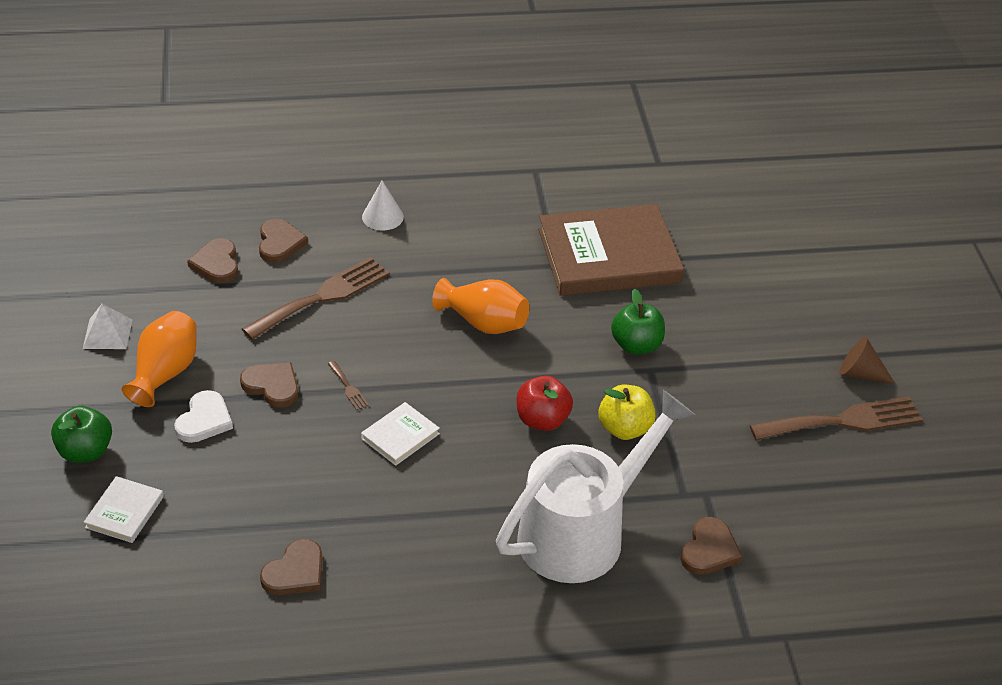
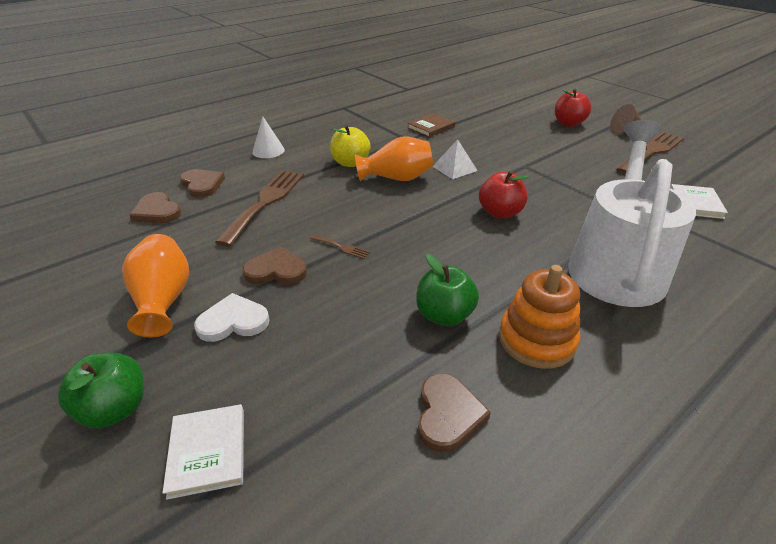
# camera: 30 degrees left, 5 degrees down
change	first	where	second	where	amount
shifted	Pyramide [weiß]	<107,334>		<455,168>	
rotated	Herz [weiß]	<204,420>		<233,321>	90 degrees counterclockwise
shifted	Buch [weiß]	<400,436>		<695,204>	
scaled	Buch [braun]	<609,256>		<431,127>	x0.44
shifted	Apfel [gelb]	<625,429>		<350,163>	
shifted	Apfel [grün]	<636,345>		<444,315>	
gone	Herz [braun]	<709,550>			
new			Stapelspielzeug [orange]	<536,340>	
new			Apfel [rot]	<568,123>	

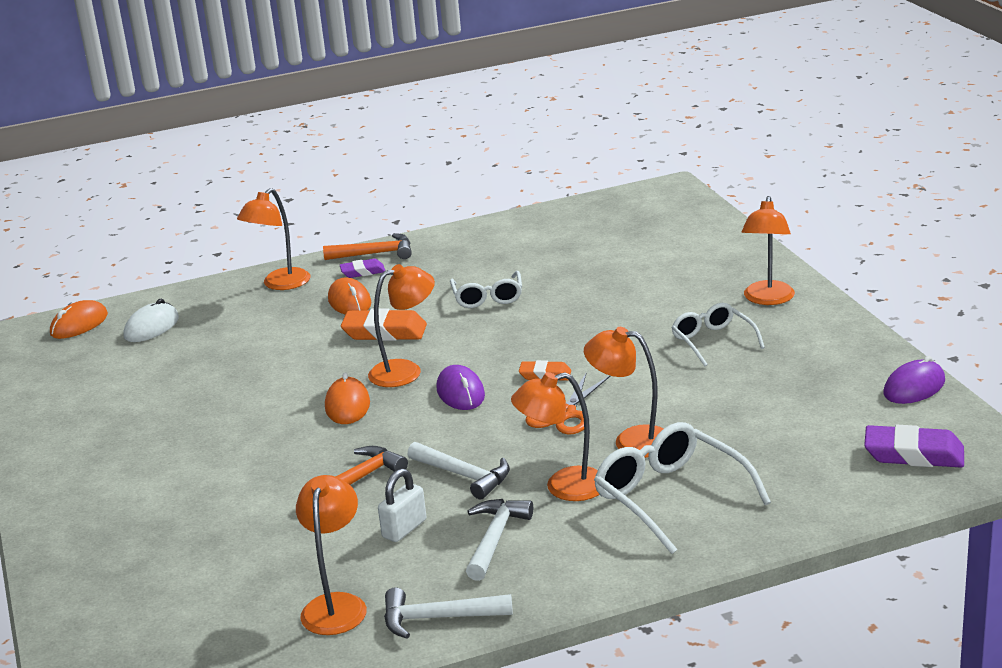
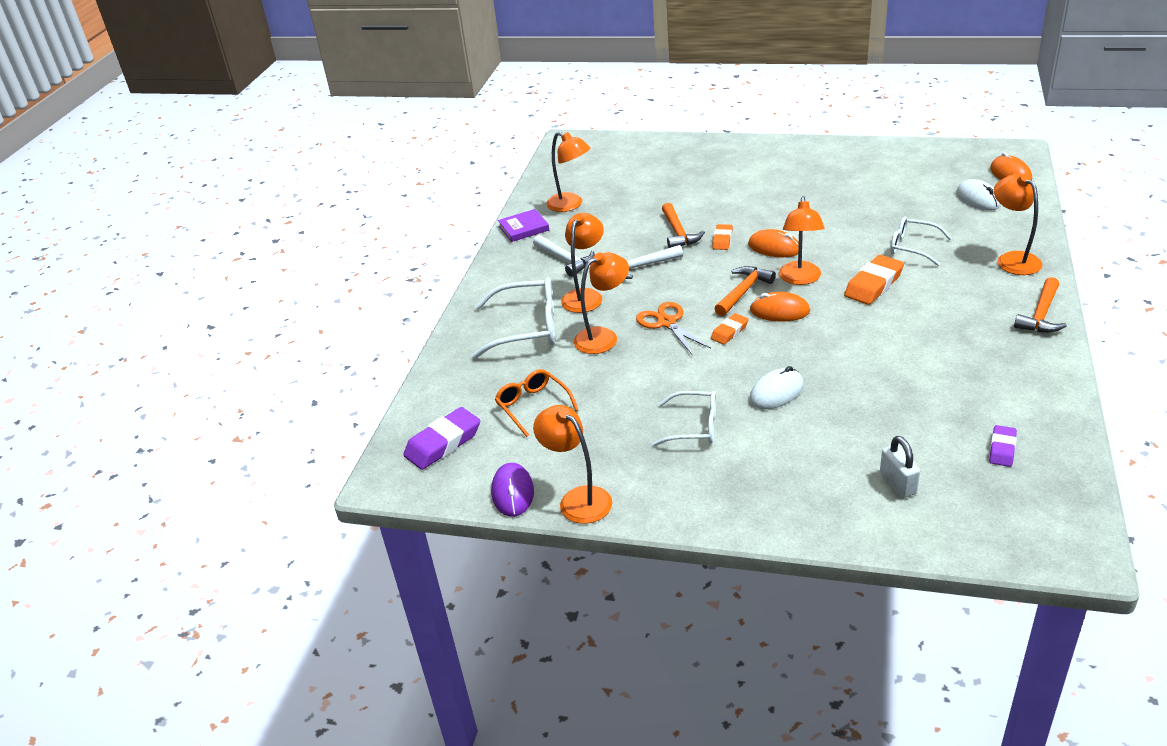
# camera: 125 degrees right, 10 degrees up
change	first	where	second	where	amount
shifted	Computermaus [orange]	<349,302>		<779,311>	
shifted	Radiergummi [lila]	<363,272>		<1002,449>	
shifted	Vorhängeschloss [weiß]	<404,529>		<898,483>	
swapped	Hammer [weiß]	<438,618>	Buch [lila]	<523,228>	
swapped	Computermaus [lila]	<460,393>	Hammer [orange]	<743,292>	
shifted	Brille [weiß]	<487,297>		<912,247>	
shifted	Lampe [orange]	<767,299>		<578,499>	
new			Brille [orange]	<533,406>	
new			Radiergummi [orange]	<722,240>	
new			Computermaus [weiß]	<776,392>	

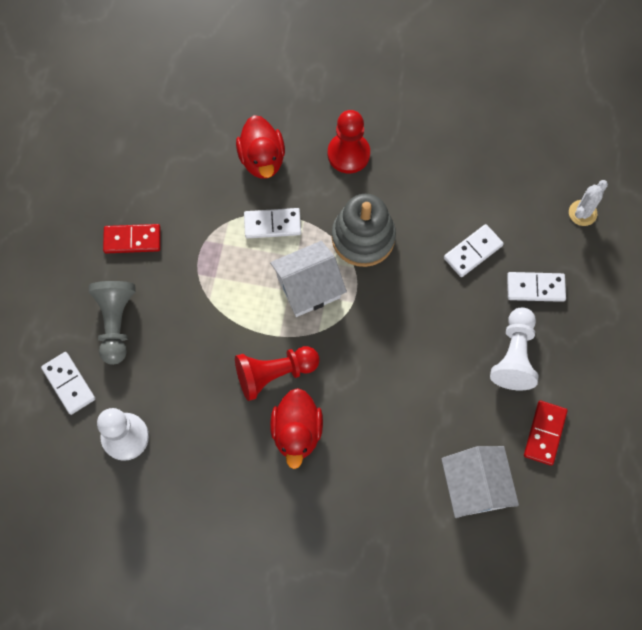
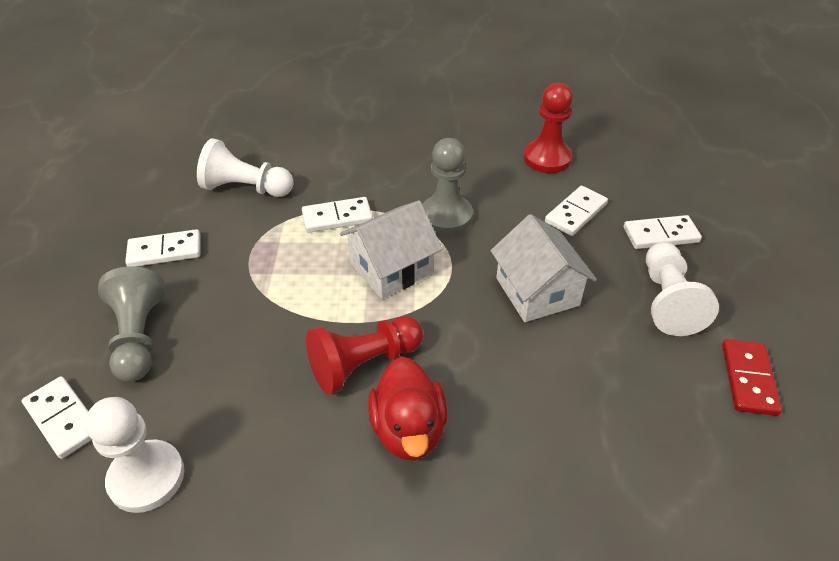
# camera: 10 degrees left, 25 degrees down
change	first	where	second	where	amount
repainted	Dominostein [rot]	<132,239>	Dominostein [weiß]	<165,251>	
gone	Ente [rot]	<262,159>			
shifted	Bauer [rot]	<348,154>		<547,158>	
swapped	Stapelspielzeug [grau]	<363,237>	Bauer [grau]	<446,216>	
shifted	Haus [weiß]	<475,486>		<537,291>	
gone	Kaktus [weiß]	<582,213>			
new			Bauer [weiß]	<246,188>	

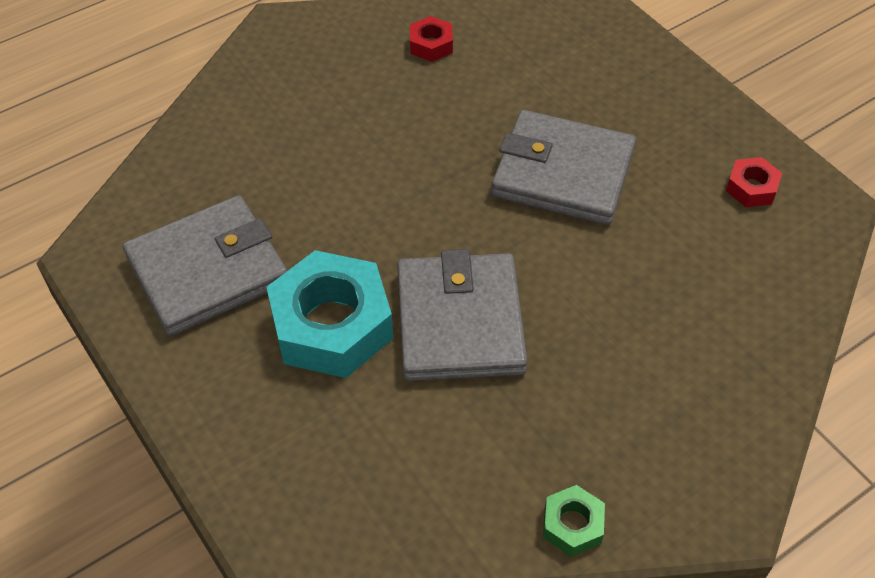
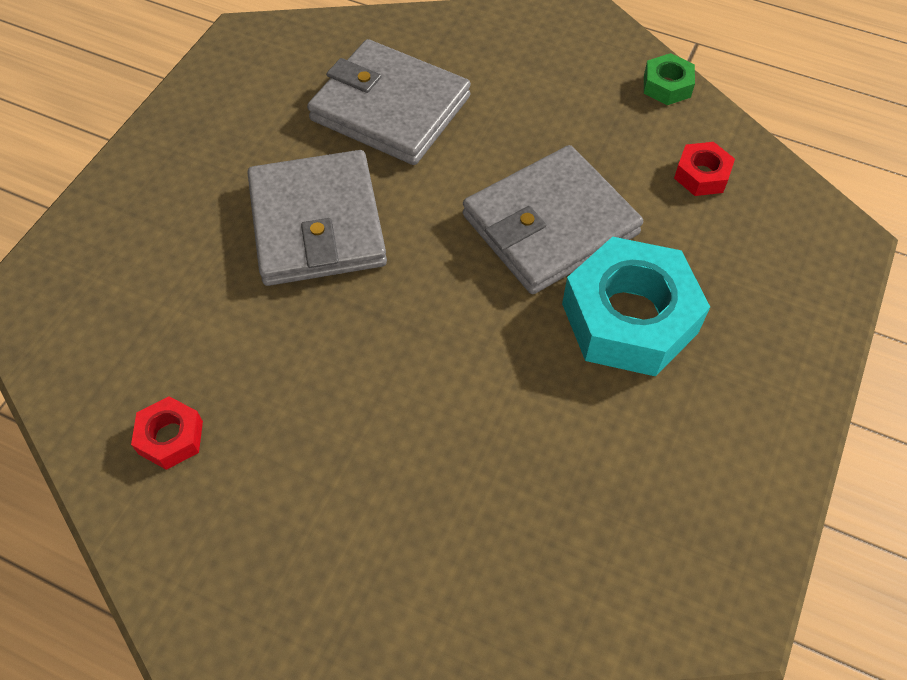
# camera: 120 degrees left, 5 degrees up
change	first	where	second	where	amount
shifted	Geldbörse [grau]	<208,270>		<390,108>	
shifted	Sechskantmutter [rot]	<751,188>		<701,175>	

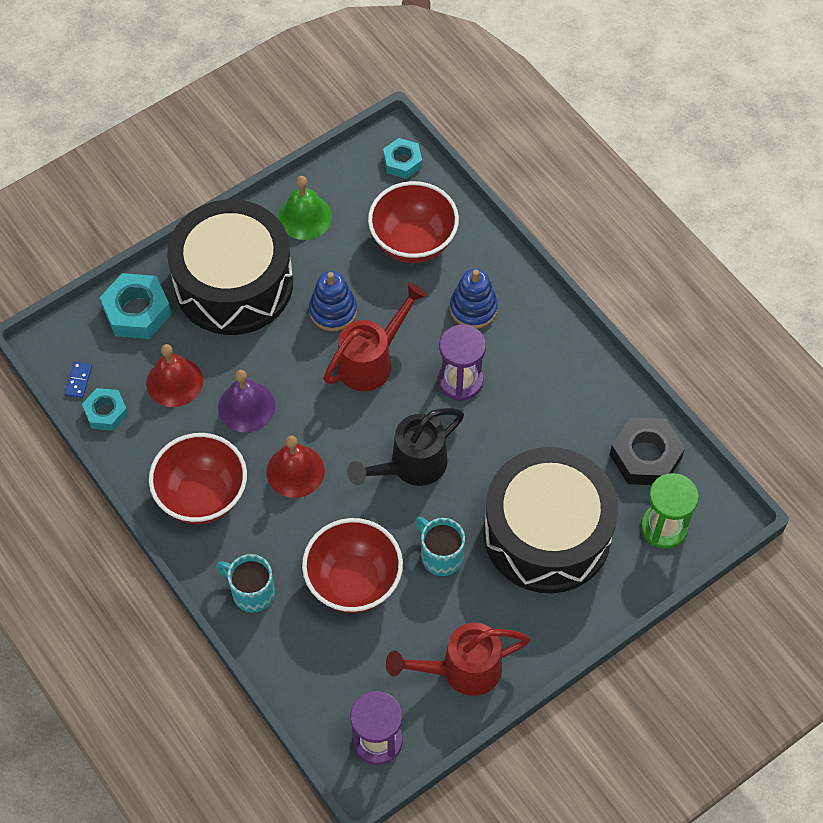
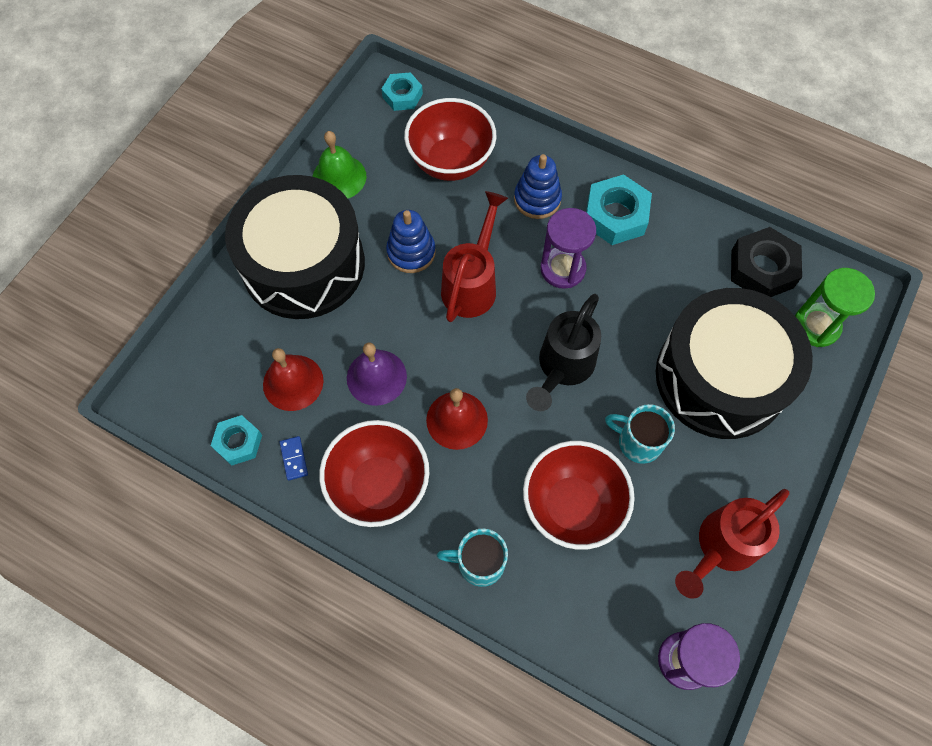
# camera: 25 degrees left, 5 degrees up
change	first	where	second	where	amount
shifted	Dominostein [blau]	<78,380>		<294,459>	
shifted	Sechskantmutter [türkis]	<137,311>		<615,215>	

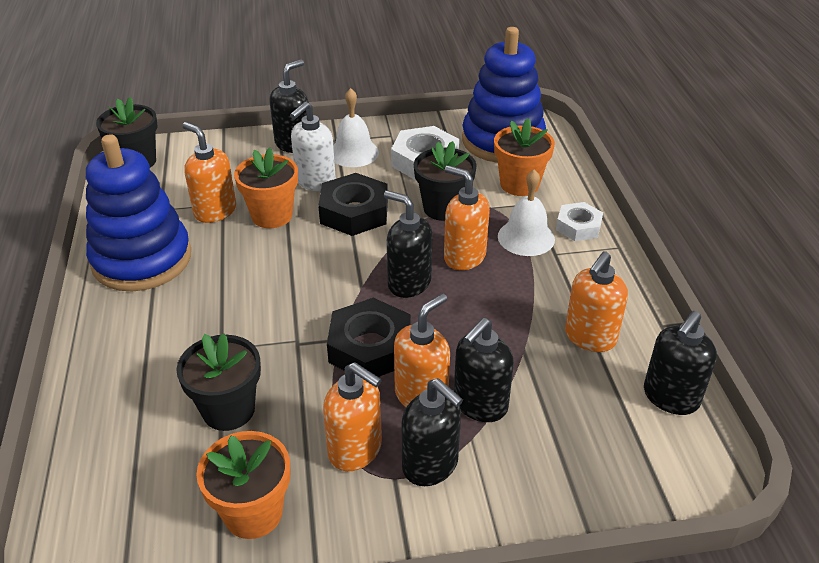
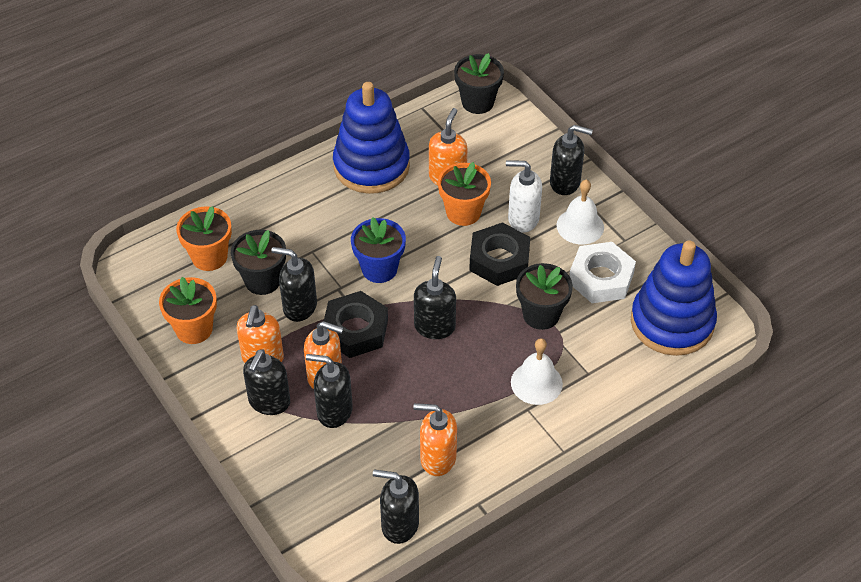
# camera: 65 degrees right, 10 degrees up
change	first	where	second	where	amount
gone	Seifenspender [orange]	<464,257>			
shifted	Blumentopf [orange]	<519,184>		<209,257>	
gone	Sechskantmutter [weiß]	<578,226>			
new			Seifenspender [schwarz]	<299,307>	
new			Blumentopf [blau]	<379,269>	

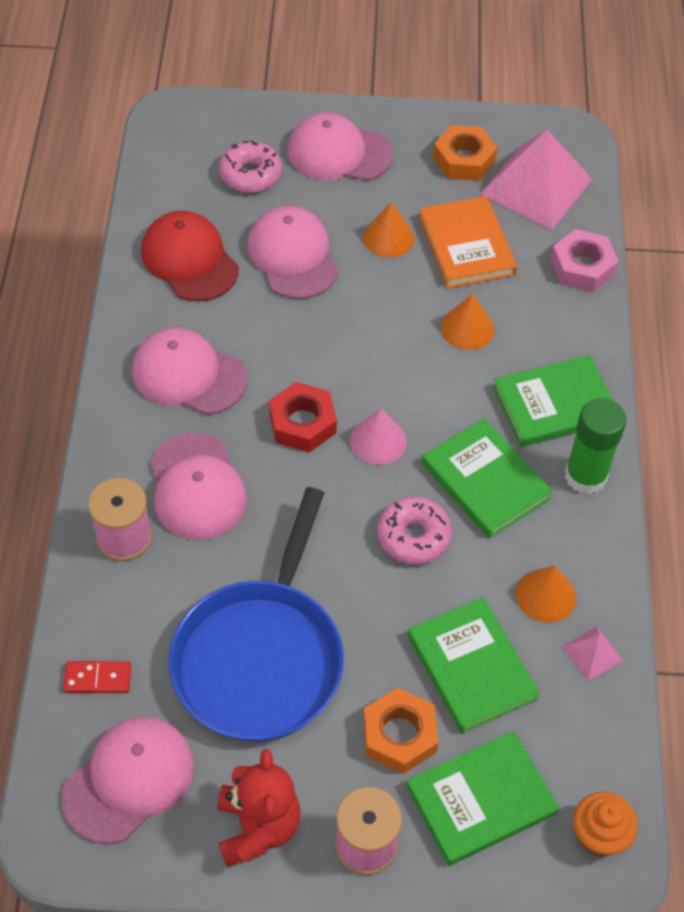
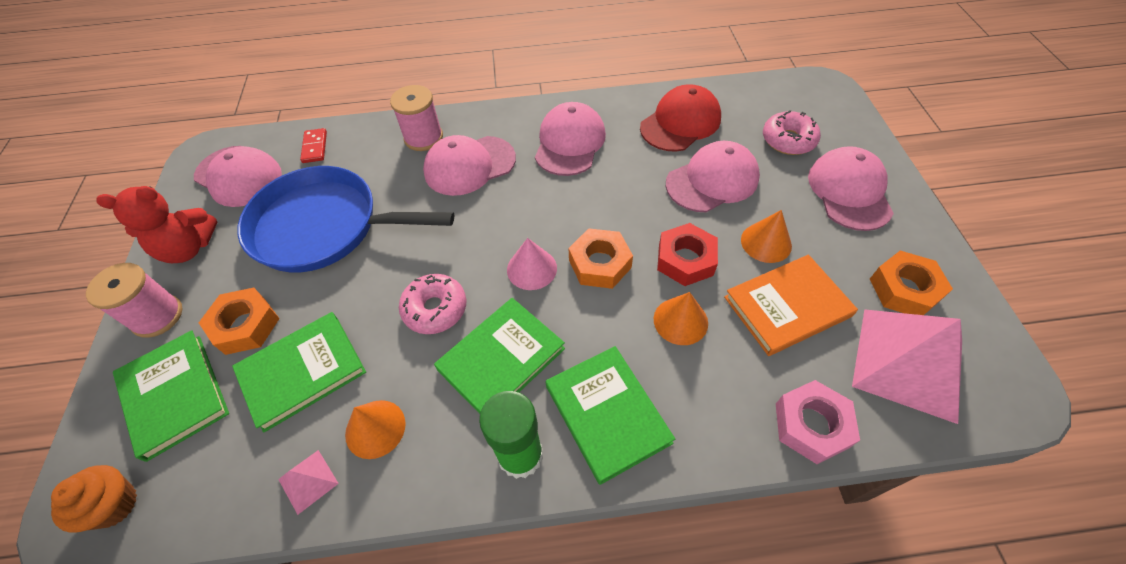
# camera: 85 degrees right, 0 degrees up
change	first	where	second	where	amount
shifted	Sechskantmutter [rot]	<302,423>		<685,260>	
new			Sechskantmutter [orange]	<600,264>	

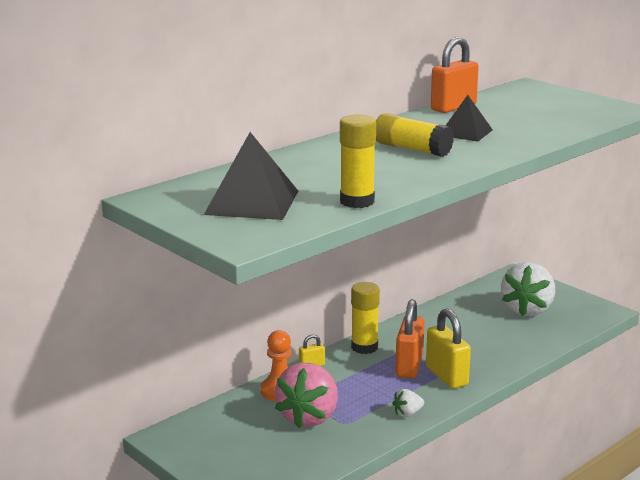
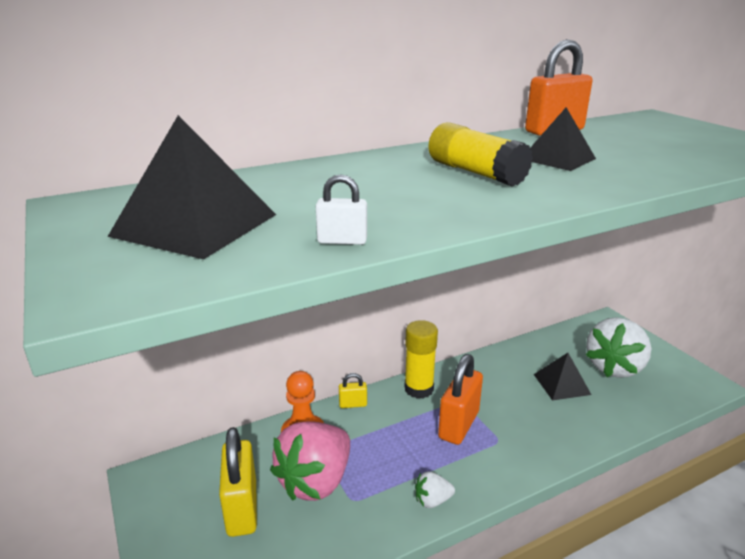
# camera: 15 degrees right, 5 degrees up
change	first	where	second	where	amount
swapped	Klebestift [gelb]	<357,201>	Vorhängeschloss [weiß]	<342,241>	
shifted	Vorhängeschloss [gelb]	<446,376>		<242,508>	
new			Pyramide [schwarz]	<561,384>	

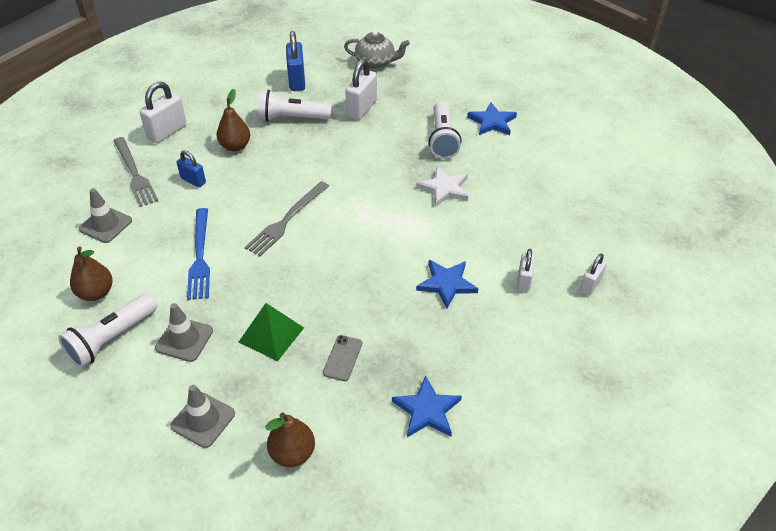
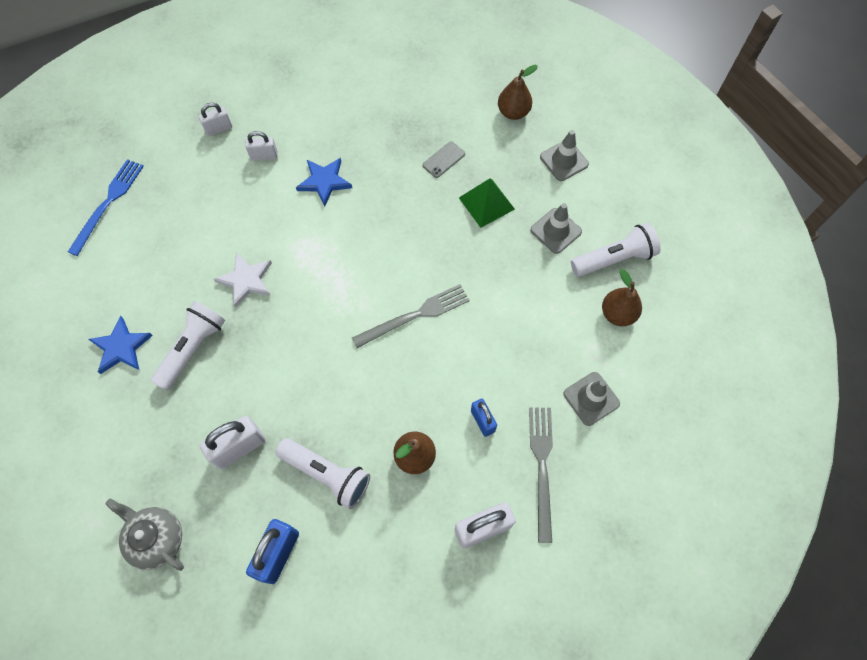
# camera: 150 degrees left, 20 degrees up
change	first	where	second	where	amount
shifted	Gabel [blau]	<200,256>		<108,203>	
gone	Stern [blau]	<427,410>			
rotated	Vorhängeschloss [weiß]	<523,281>		<264,156>	45 degrees clockwise

